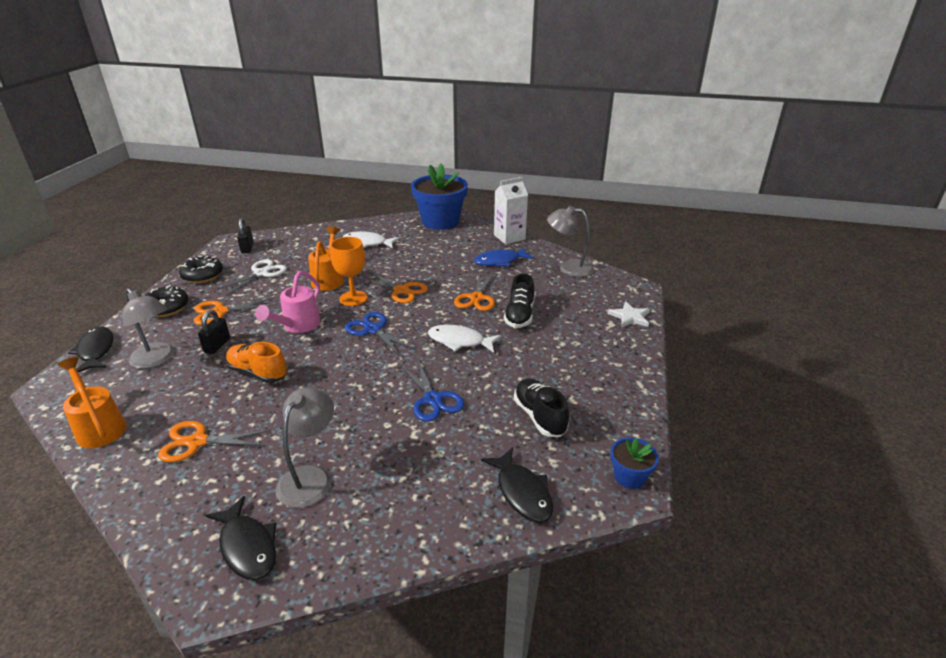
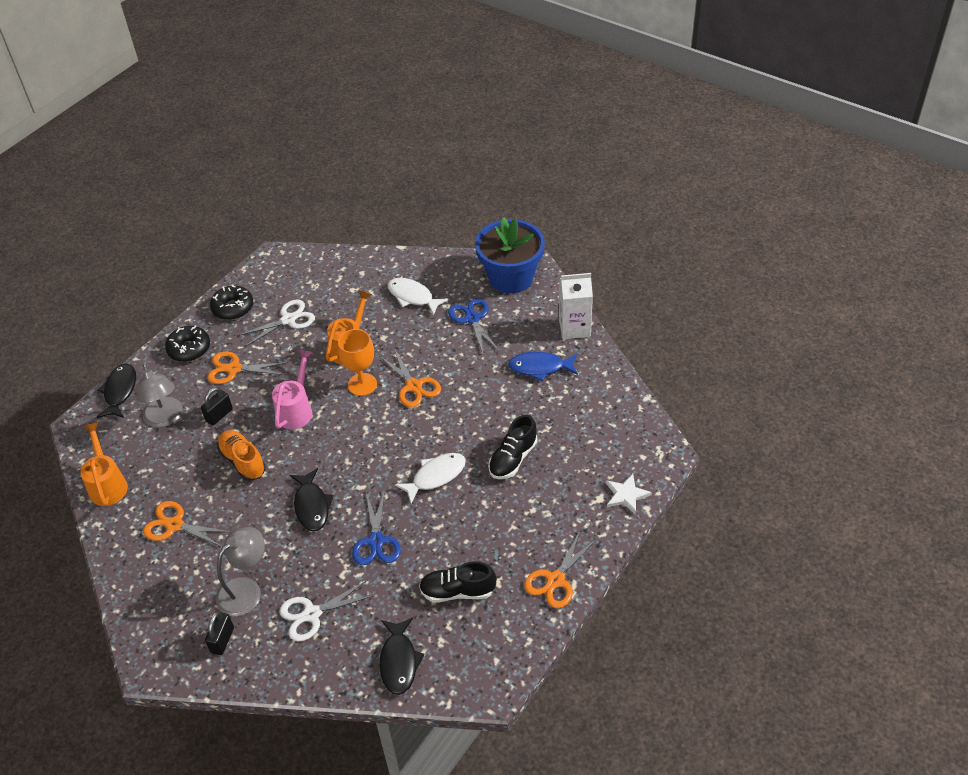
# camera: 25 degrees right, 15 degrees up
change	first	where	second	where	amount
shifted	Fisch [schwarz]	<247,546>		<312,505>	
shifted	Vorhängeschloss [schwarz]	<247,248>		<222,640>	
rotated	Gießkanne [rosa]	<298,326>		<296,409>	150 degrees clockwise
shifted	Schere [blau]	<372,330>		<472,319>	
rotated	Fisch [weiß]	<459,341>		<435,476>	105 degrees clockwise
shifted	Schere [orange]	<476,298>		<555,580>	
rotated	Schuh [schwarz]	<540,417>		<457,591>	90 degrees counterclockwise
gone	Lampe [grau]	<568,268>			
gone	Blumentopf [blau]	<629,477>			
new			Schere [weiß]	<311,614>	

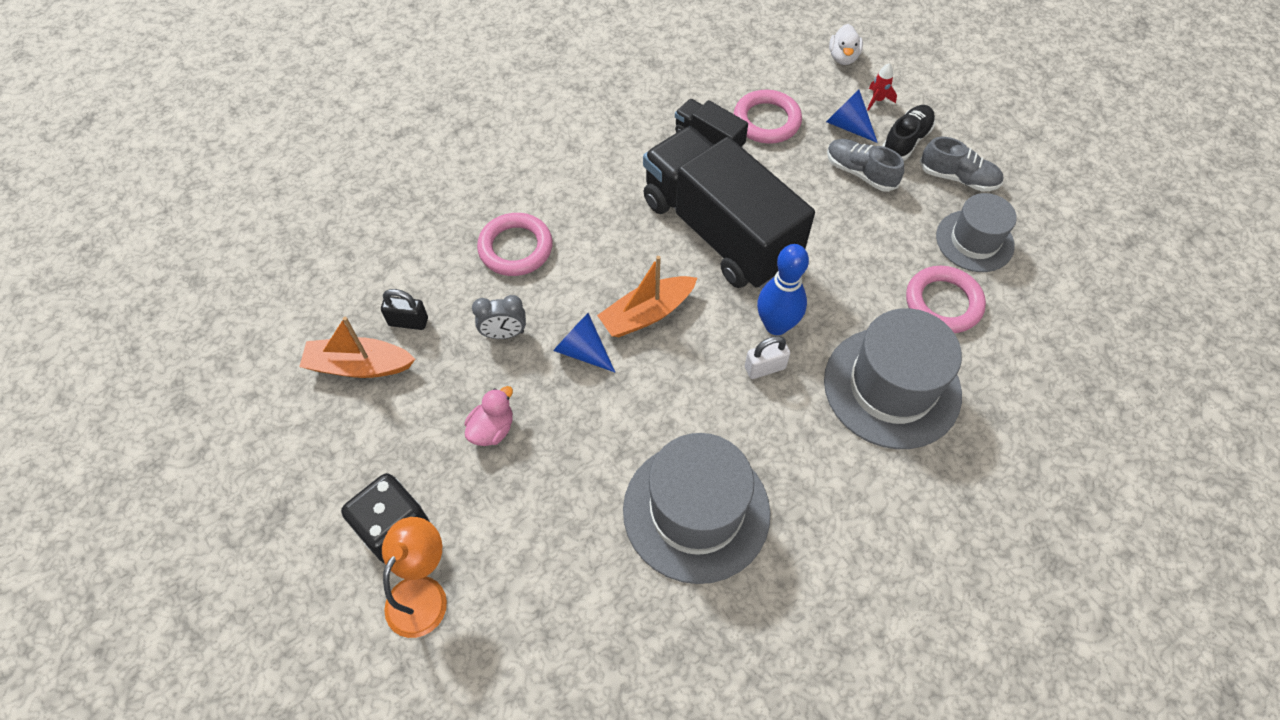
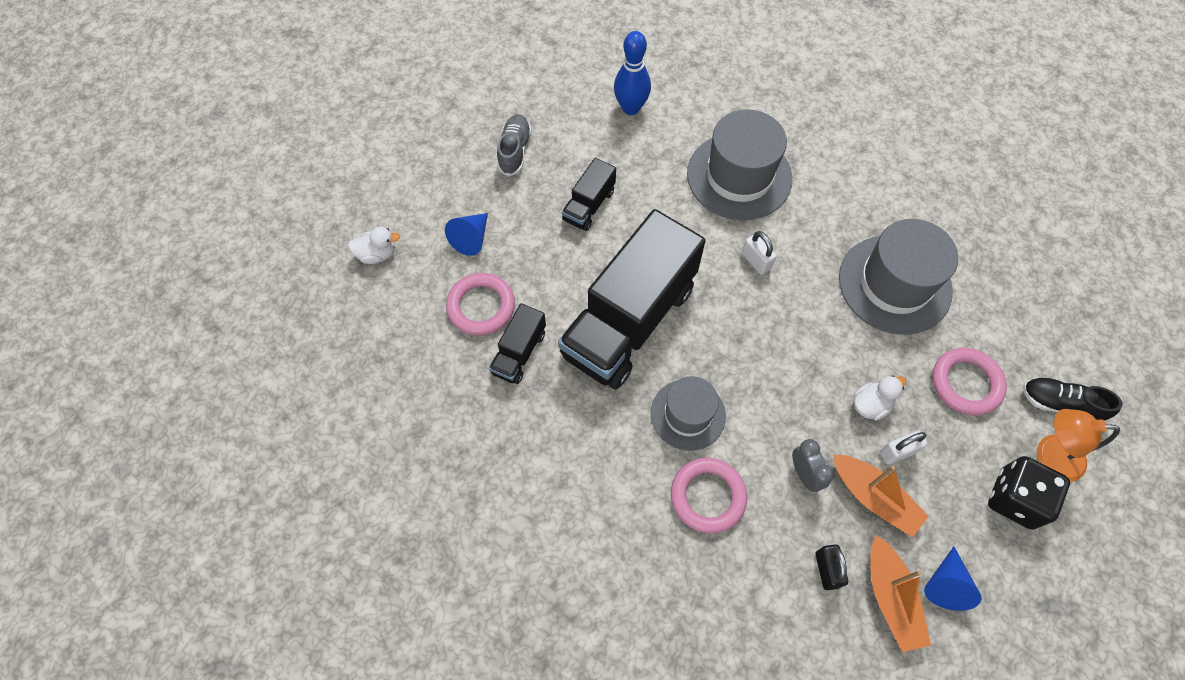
# camera: 105 degrees left, 5 degrees up
change	first	where	second	where	amount
swapped	Ente [rosa]	<492,429>	Vorhängeschloss [weiß]	<897,452>	
shifted	Kegel [blau]	<582,350>		<945,584>	
shifted	Boot [orange]	<647,314>		<873,497>	
shifted	Bowlingkegel [blau]	<776,325>		<631,108>	
gone	Schuh [grau]	<860,173>			
gone	Rakete [rot]	<877,100>			
shifted	Schuh [schwarz]	<906,141>		<1060,404>	
shifted	Ring [rosa]	<943,303>		<966,383>	
shifted	Hut [grau]	<974,241>		<688,414>	
new			Lastwagen [schwarz]	<589,205>	
new			Ente [weiß]	<870,405>	

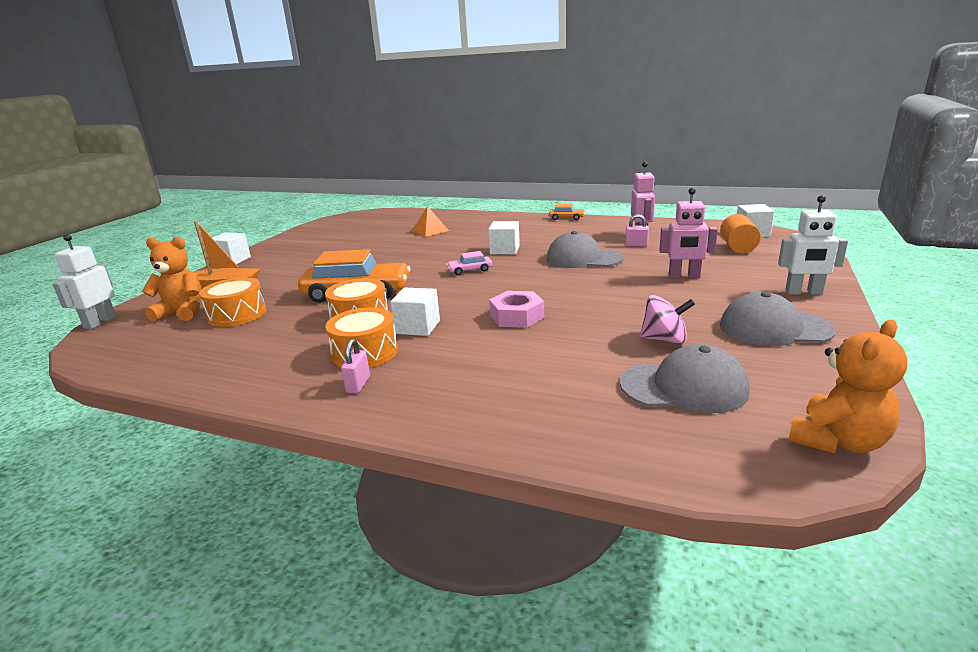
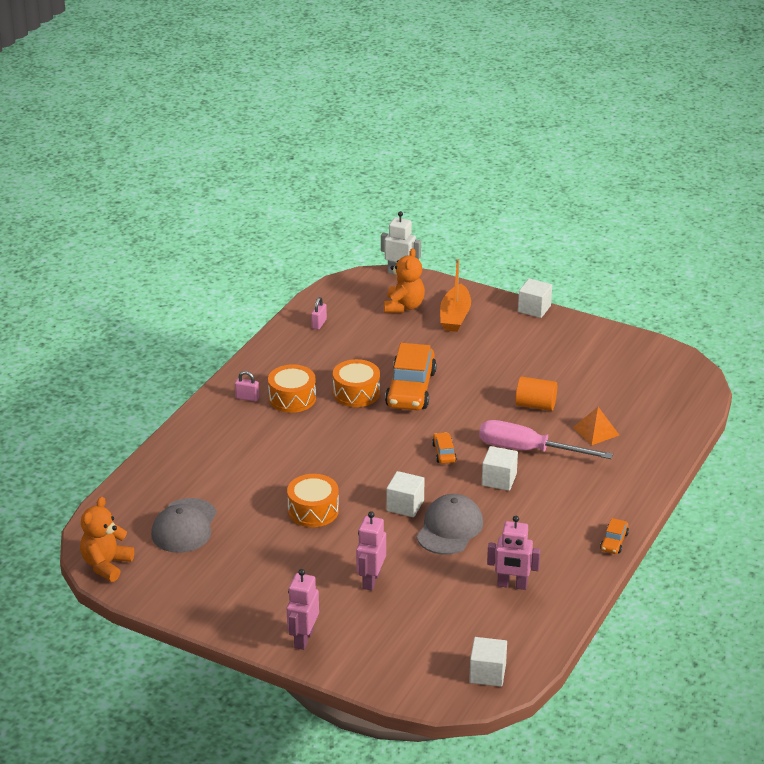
# camera: 95 degrees right, 10 degrees up
change	first	where	second	where	amount
shifted	Trommel [orange]	<237,314>		<313,510>	
shifted	Kubus [weiß]	<417,327>		<405,505>	
repainted	Auto [rosa]	<469,270>	Auto [orange]	<444,453>	
gone	Sechskantmutter [rosa]	<517,316>			
shifted	Vorhängeschloss [rosa]	<636,245>		<319,324>	
gone	Kreisel [rosa]	<664,339>			
shifted	Vollzylinder [orange]	<738,247>		<535,405>	
gone	Kappe [grau]	<774,328>			
repainted	Roboter [weiß]	<803,292>	Roboter [rosa]	<303,639>	
rotated	Teddybär [orange]	<838,441>		<106,565>	60 degrees clockwise
new			Schraubenzieher [rosa]	<528,450>	

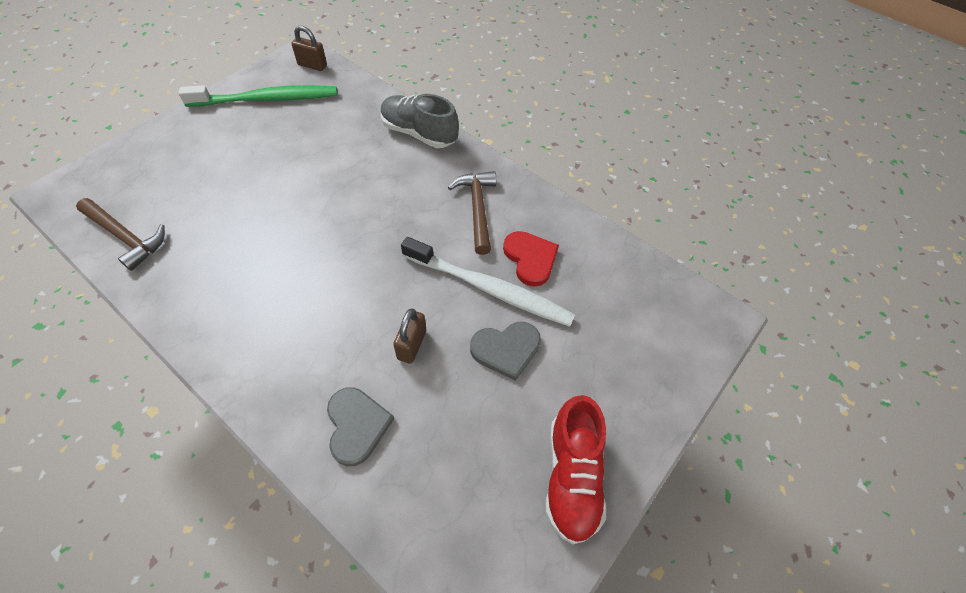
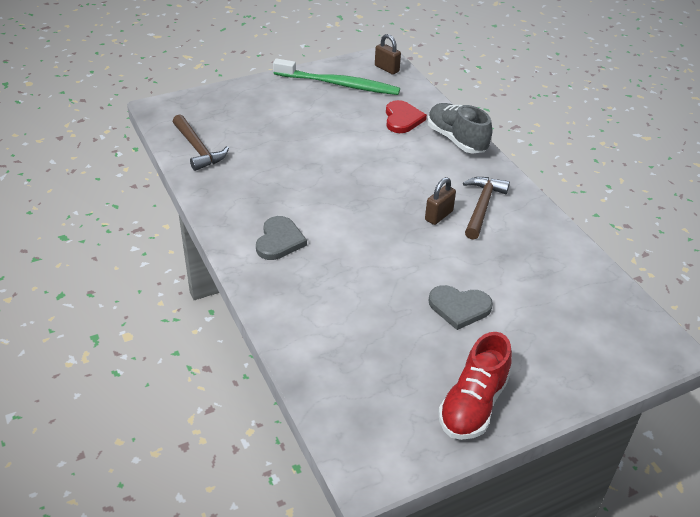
# camera: 25 degrees right, 15 degrees down
change	first	where	second	where	amount
shifted	Herz [grau]	<357,426>		<279,240>	
shifted	Vorhängeschloss [braun]	<412,345>		<438,216>	
gone	Zahnbürste [weiß]	<490,289>			
shifted	Herz [rot]	<530,259>		<402,119>	

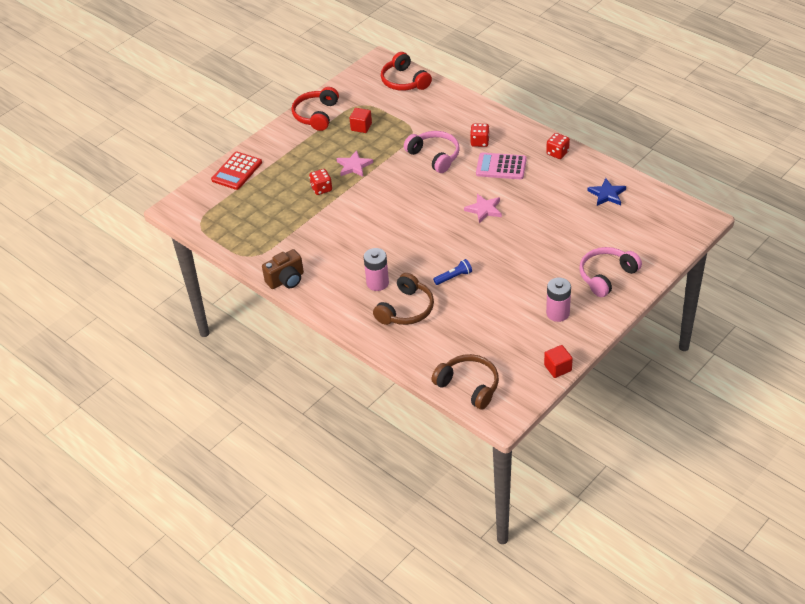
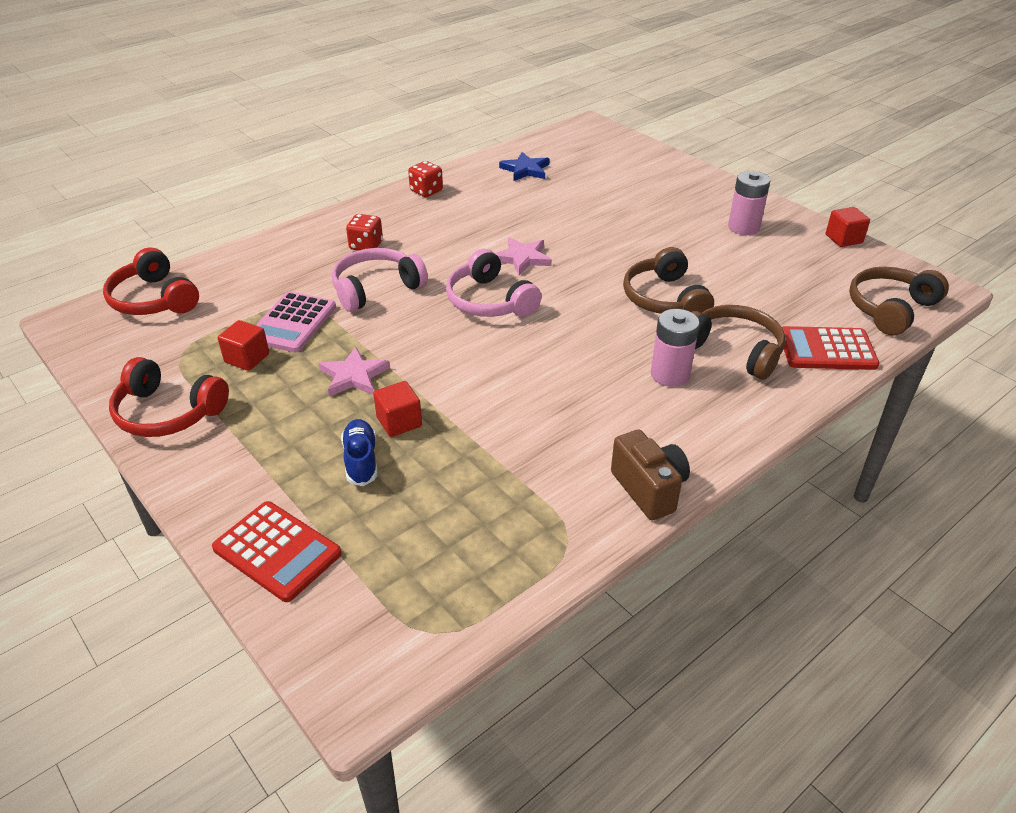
# camera: 85 degrees left, 5 degrees down
change	first	where	second	where	amount
swapped	Spielwürfel [rot]	<321,189>	Kubus [rot]	<399,422>	
rotated	Kopfhörer [rot]	<404,81>		<154,299>	75 degrees clockwise
swapped	Taschenlampe [blau]	<454,277>	Kopfhörer [braun]	<665,299>	
shifted	Taschenrechner [rosa]	<501,167>		<292,323>	
shifted	Kopfhörer [rosa]	<607,276>		<490,301>	
new			Schuh [blau]	<361,460>	
new			Taschenrechner [rot]	<827,349>	

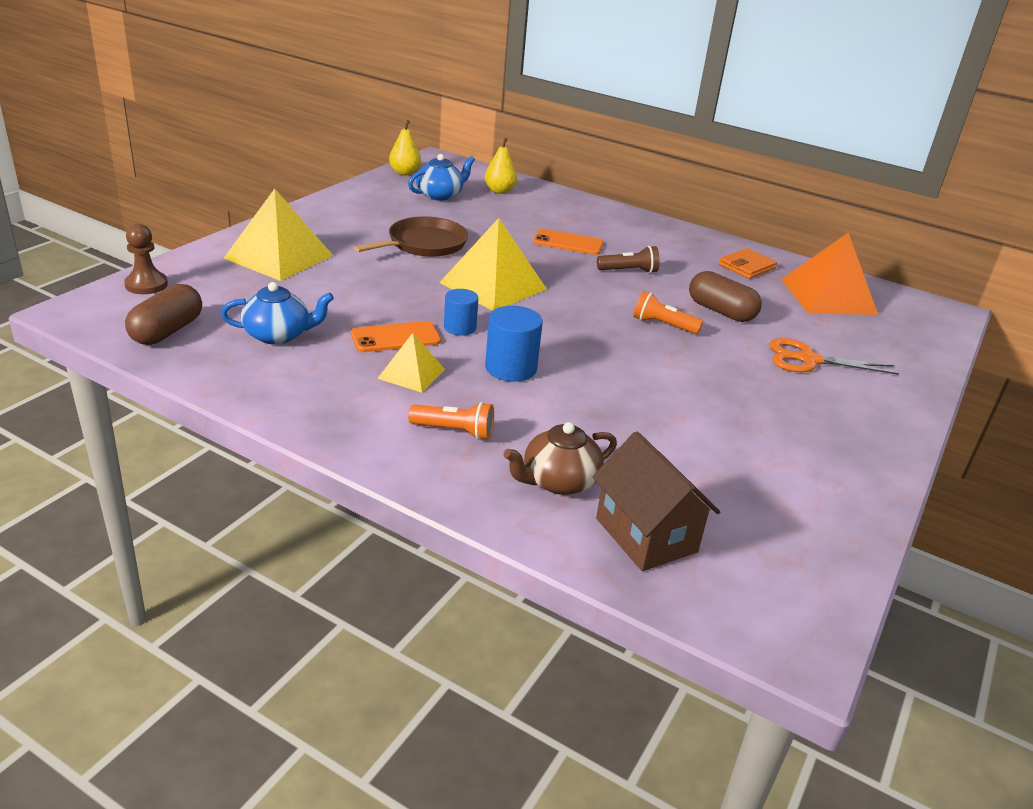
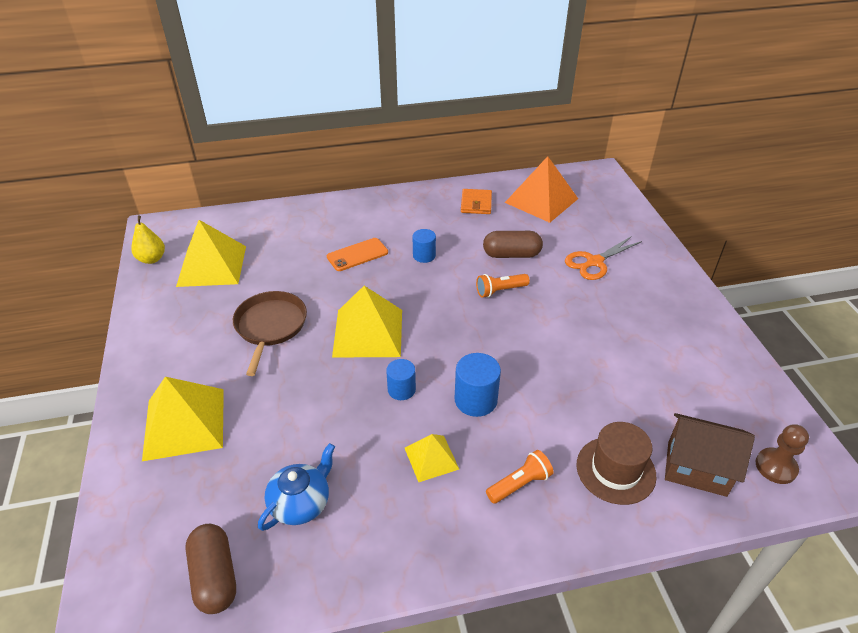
# camera: 40 degrees left, 10 degrees up
change	first	where	second	where	amount
shifted	Bauer [braun]	<146,285>		<776,467>	
gone	Handy [orange]	<395,338>			
swapped	Teekanne [blau]	<440,195>	Pyramide [gelb]	<212,266>	
gone	Birne [gelb]	<499,191>			
swapped	Teekanne [braun]	<558,481>	Hut [braun]	<615,470>	
swapped	Taschenlampe [braun]	<629,271>	Vollzylinder [blau]	<424,255>	

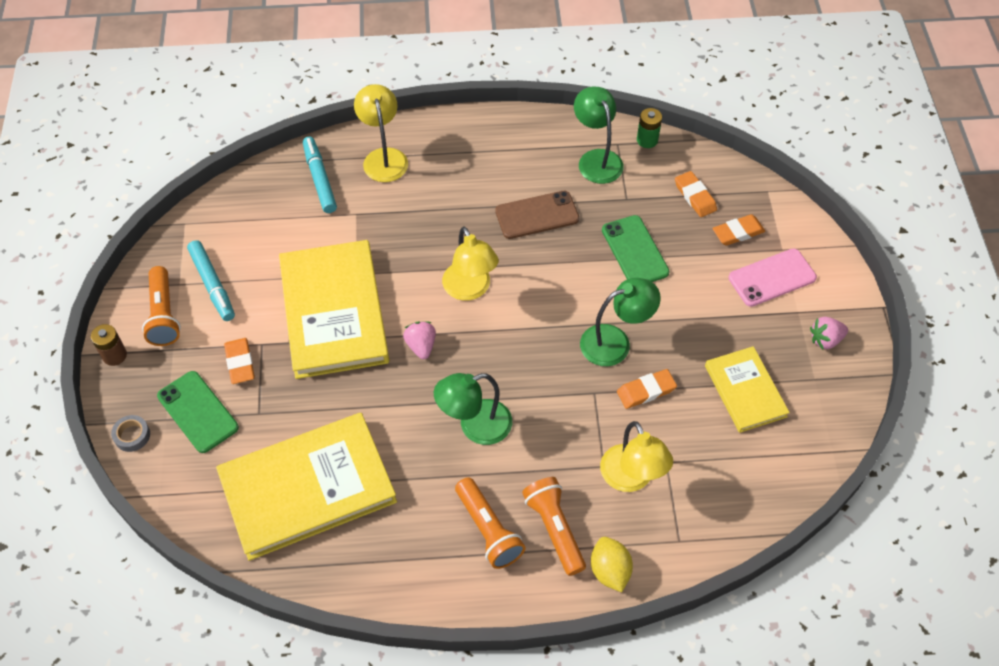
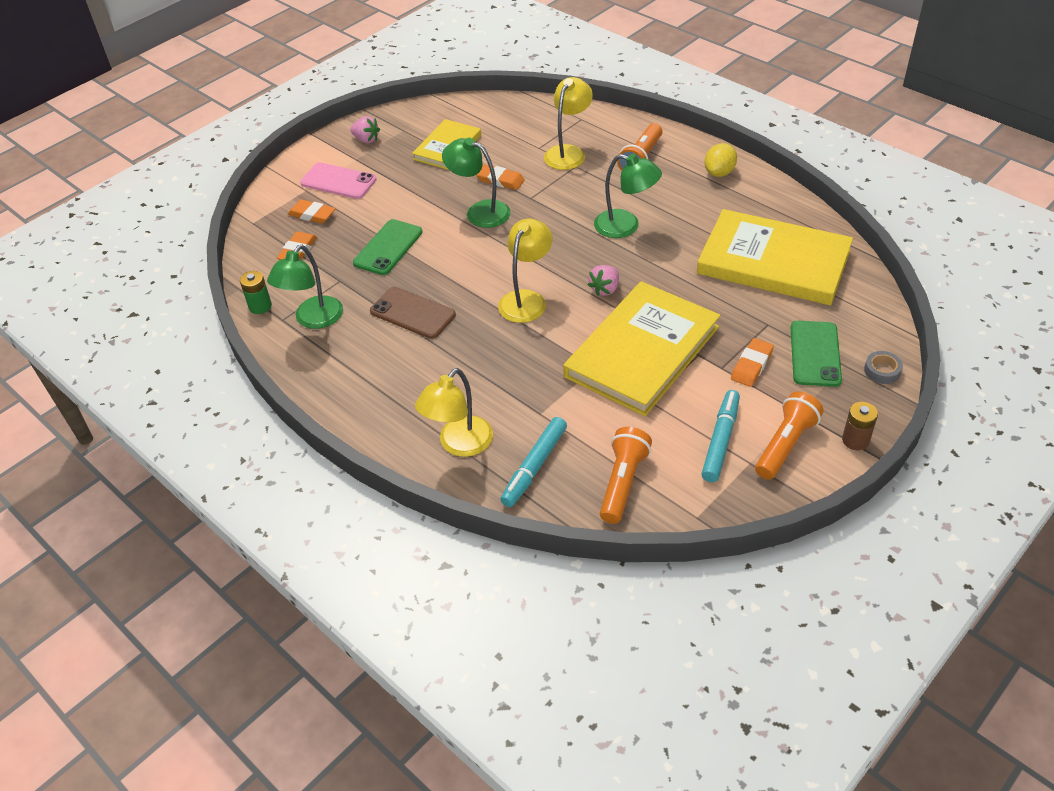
# camera: 130 degrees left, 10 degrees down
change	first	where	second	where	amount
shifted	Taschenlampe [orange]	<488,530>		<622,482>	
shifted	Zitrone [gelb]	<609,571>		<719,173>	

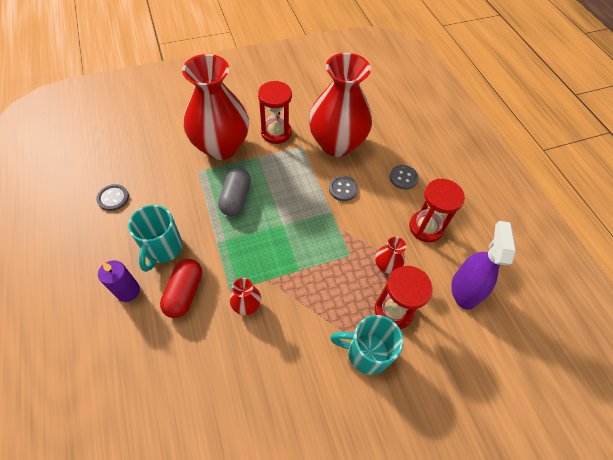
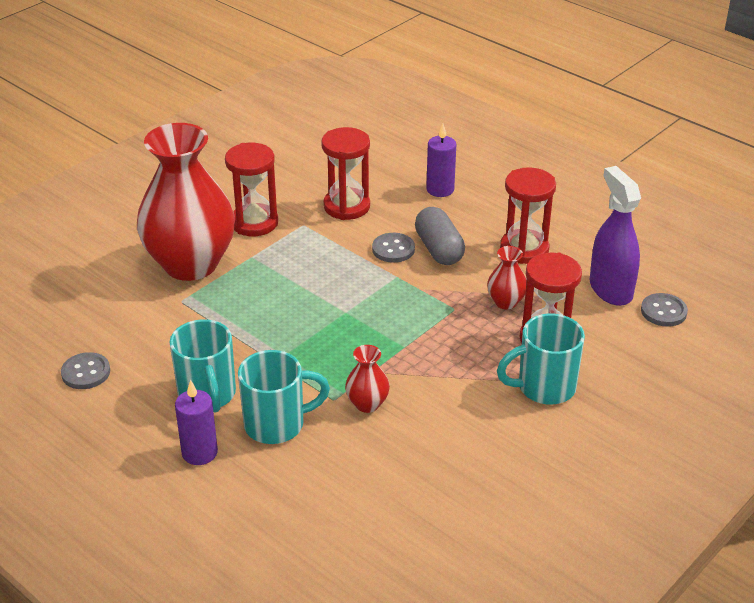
# camera: 25 degrees left, 20 degrees down
change	first	where	second	where	amount
swapped	Kapsel [rot]	<184,293>	Tasse [türkis]	<277,424>	
shifted	Kapsel [grau]	<236,198>		<439,249>	
swapped	Vase [rot]	<336,144>	Sanduhr [rot]	<346,206>	
shifted	Knopf [grau]	<403,178>		<663,311>	
new			Kerze [lila]	<440,189>	

